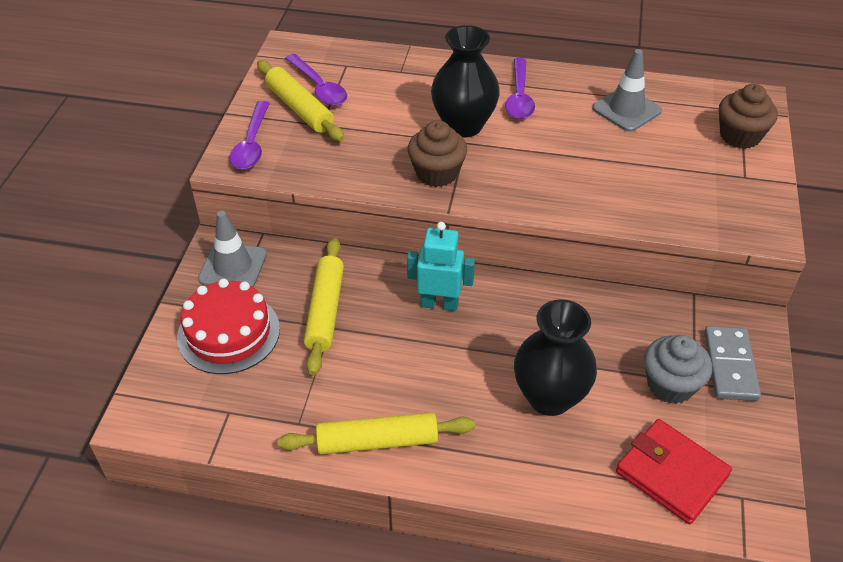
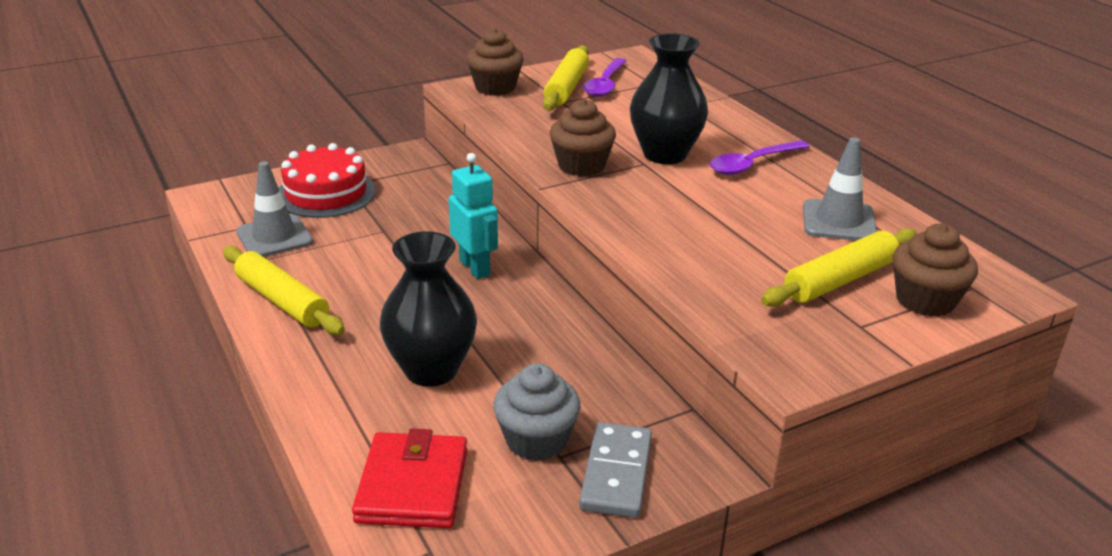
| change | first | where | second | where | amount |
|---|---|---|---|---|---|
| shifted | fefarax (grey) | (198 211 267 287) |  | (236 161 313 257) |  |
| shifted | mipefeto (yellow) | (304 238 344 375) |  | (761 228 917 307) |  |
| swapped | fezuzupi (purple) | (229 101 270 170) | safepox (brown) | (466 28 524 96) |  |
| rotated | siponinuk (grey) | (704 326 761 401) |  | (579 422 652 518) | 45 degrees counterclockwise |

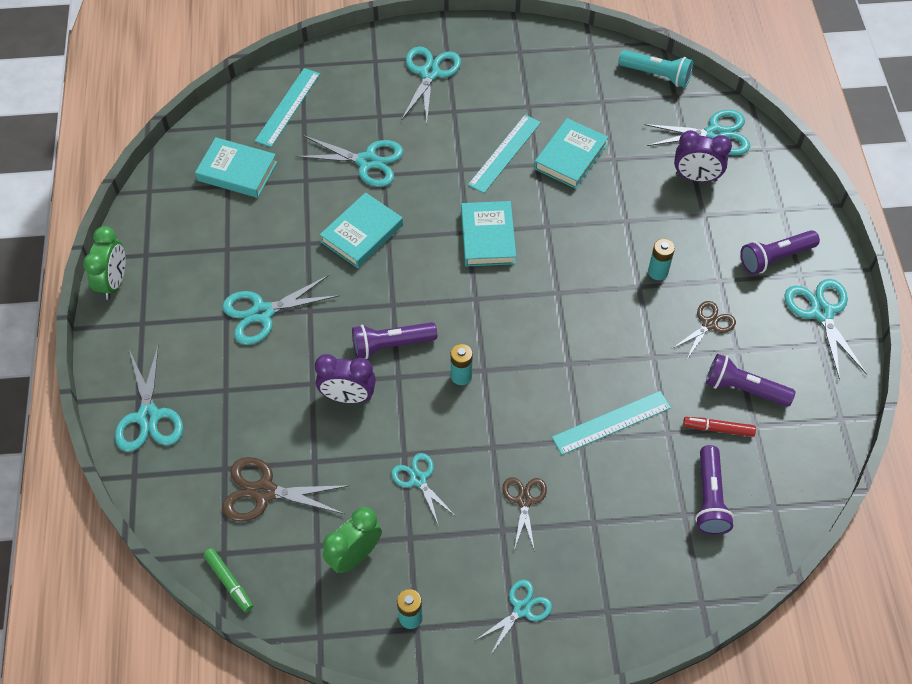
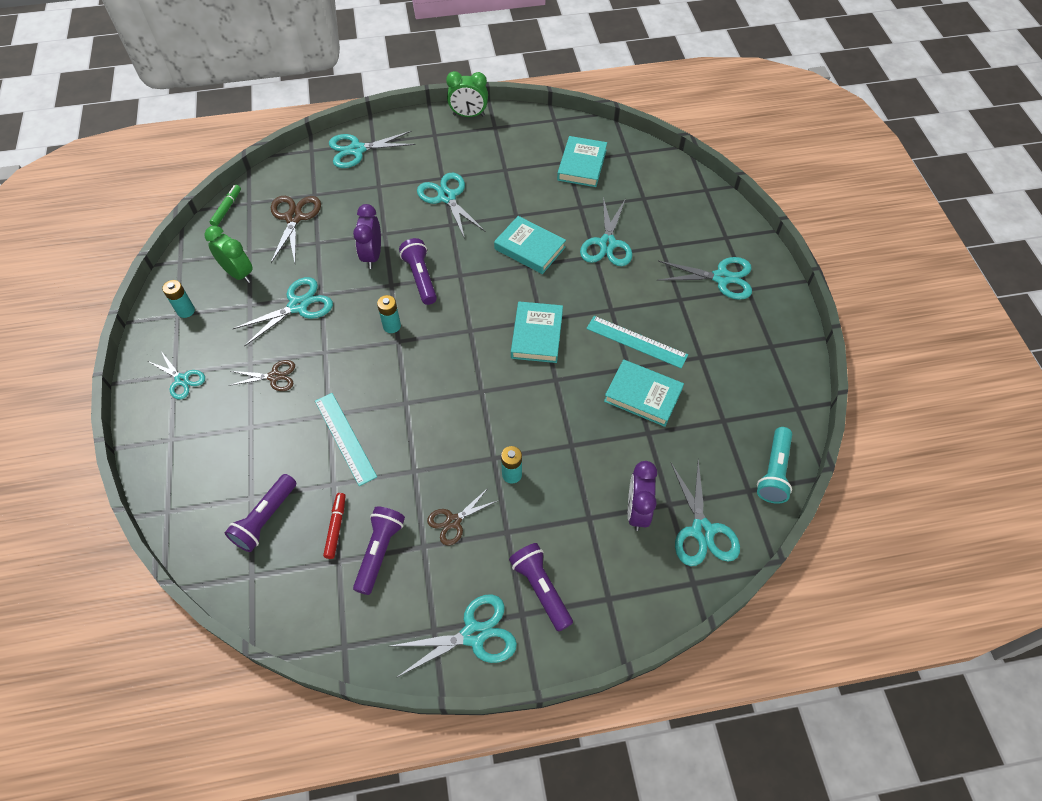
| change | first | where | second | where | amount |
|---|---|---|---|---|---|
| gone | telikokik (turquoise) | (255 68 320 147) |  |  |  |
| rotated | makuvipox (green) | (203 548 253 612) |  | (209 185 241 226) | 150 degrees clockwise |
| rotated | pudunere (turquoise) | (461 201 516 267) |  | (511 301 563 363) | 75 degrees counterclockwise |
| rotated | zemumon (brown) | (673 301 736 359) |  | (427 487 499 545) | 105 degrees clockwise |
| rotated | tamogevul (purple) | (695 445 734 535) |  | (225 474 296 552) | 60 degrees counterclockwise |
| scaled | zemumon (turquoise) | (391 453 454 524) |  | (232 277 333 347) | x1.57 |

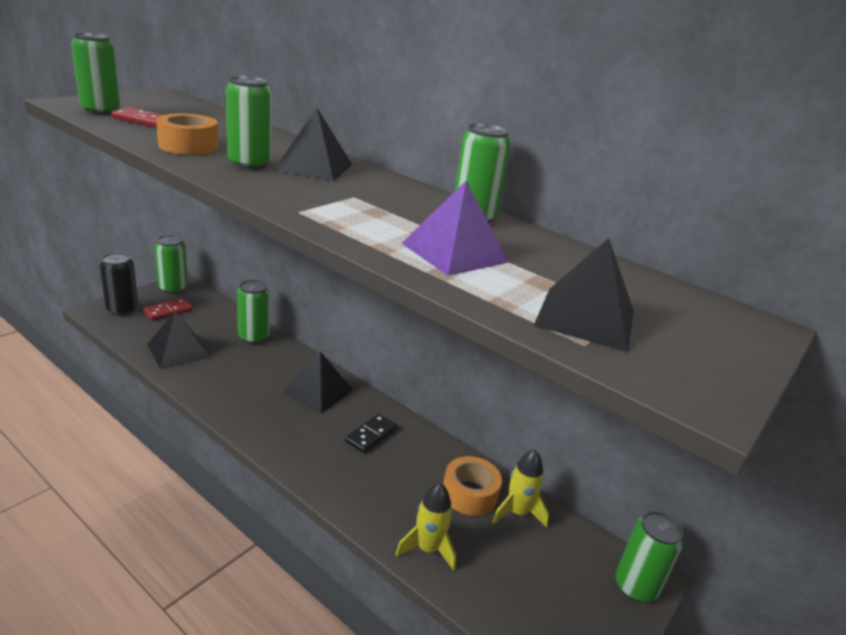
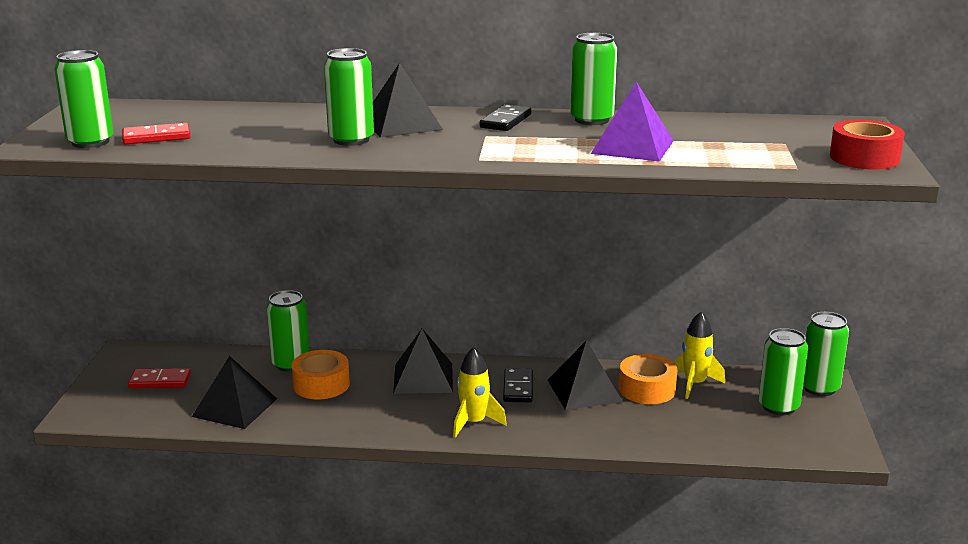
| change | first | where | second | where | amount |
|---|---|---|---|---|---|
| gone | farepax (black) | (100 252 138 316) |  |  |  |
| new |  |  | siponinuk (black) | (480 104 531 131) |  |
| new |  |  | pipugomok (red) | (830 120 905 170) |  |
| shifted | farepax (green) | (155 235 188 294) |  | (759 328 808 415) |  |
| shifted | pipugomok (orange) | (156 113 218 155) |  | (292 350 350 399) |  |
| shifted | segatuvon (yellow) | (395 482 456 571) |  | (453 347 507 438) |  |
| shifted | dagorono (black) | (534 238 634 352) |  | (547 340 623 410) |  |
| rotated | siponinuk (red) | (143 298 193 321) |  | (128 368 191 388) | 75 degrees clockwise |

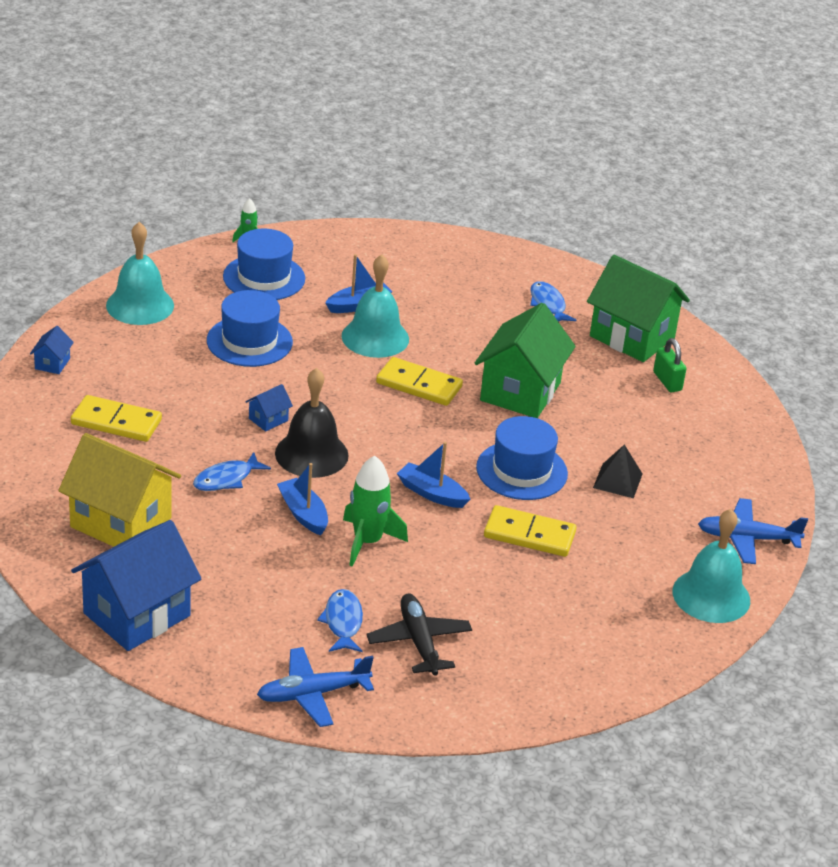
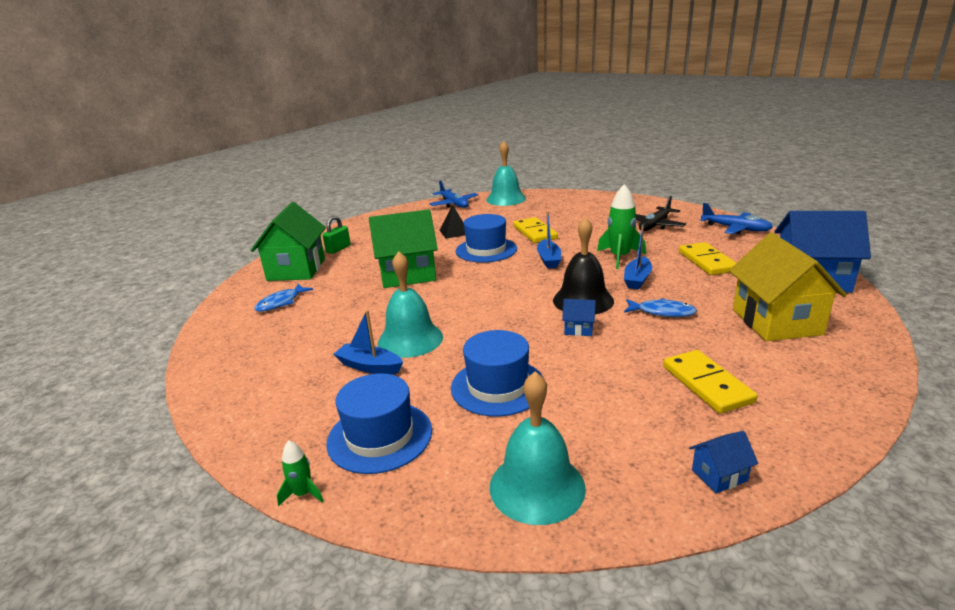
| change | first | where | second | where | amount |
|---|---|---|---|---|---|
| gone | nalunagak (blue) | (317 589 363 652) |  |  |  |
| shifted | siponinuk (yellow) | (376 357 463 406) |  | (679 242 736 275) |  |

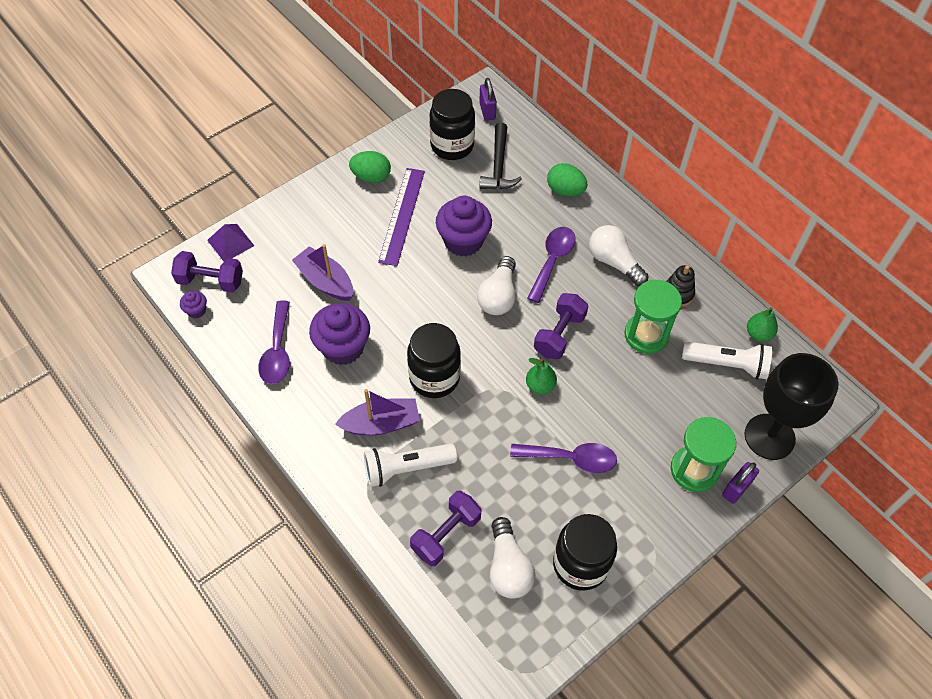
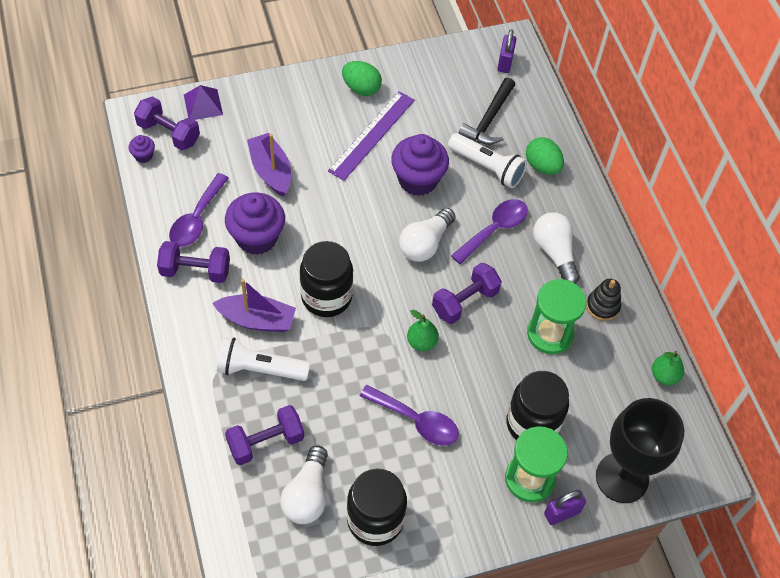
| change | first | where | second | where | amount |
|---|---|---|---|---|---|
| new |  |  | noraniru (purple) | (157 241 230 283) |  |
| shifted | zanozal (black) | (429 89 475 160) |  | (506 371 569 440) |  |
| shifted | tamogevul (white) | (682 341 772 379) |  | (448 133 527 188) |  |

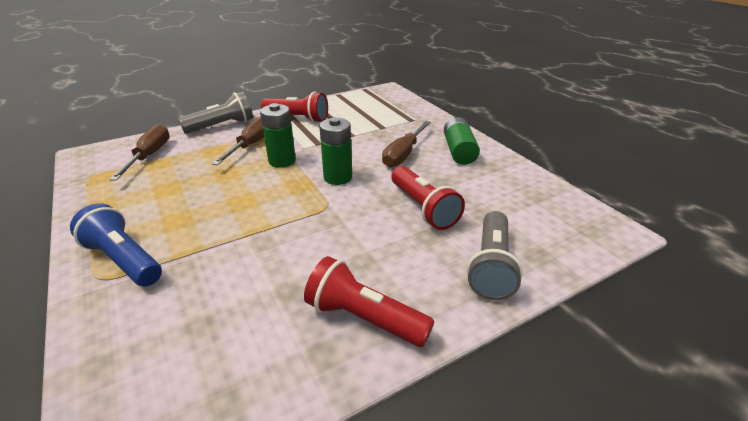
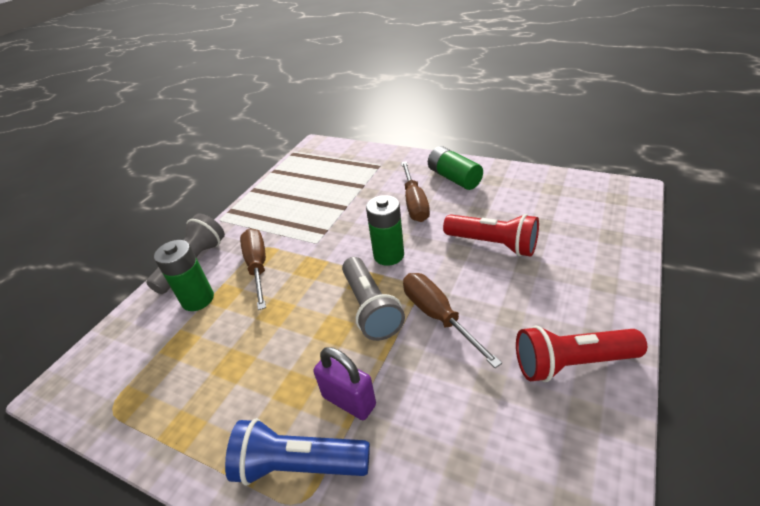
| change | first | where | second | where | amount |
|---|---|---|---|---|---|
| gone | tamogevul (red) | (261 92 328 123) |  |  |  |
| new |  |  | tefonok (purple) | (313 347 376 420) |  |
| shifted | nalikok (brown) | (109 124 170 181) |  | (403 273 502 368) |  |
| shifted | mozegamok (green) | (260 103 296 168) |  | (154 240 214 311) |  |
| shifted | tamogevul (grey) | (467 211 523 300) |  | (342 257 405 341) |  |

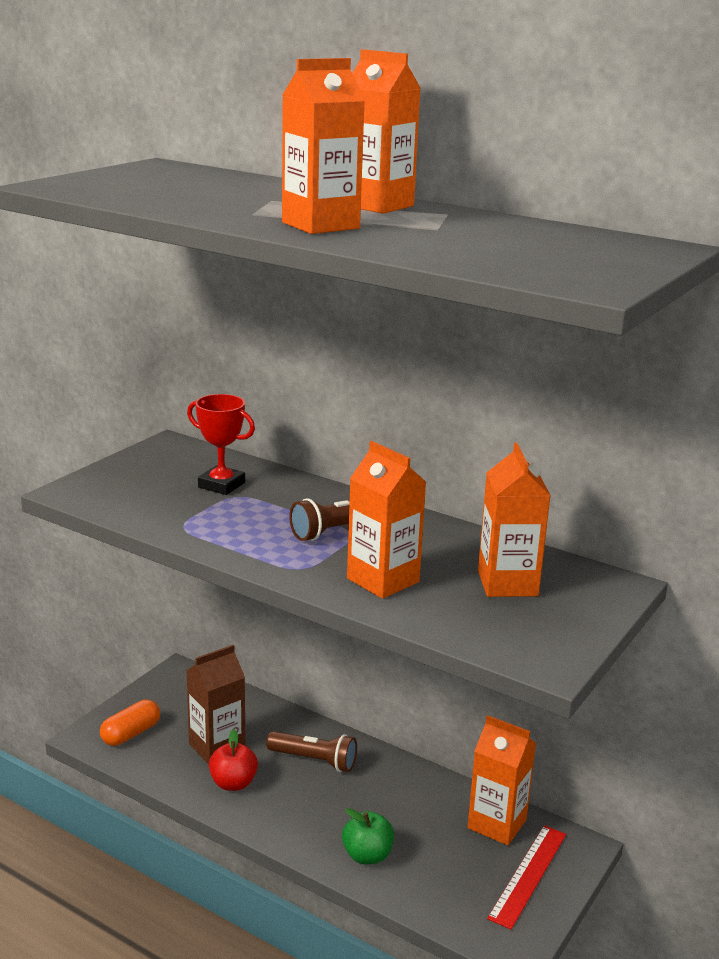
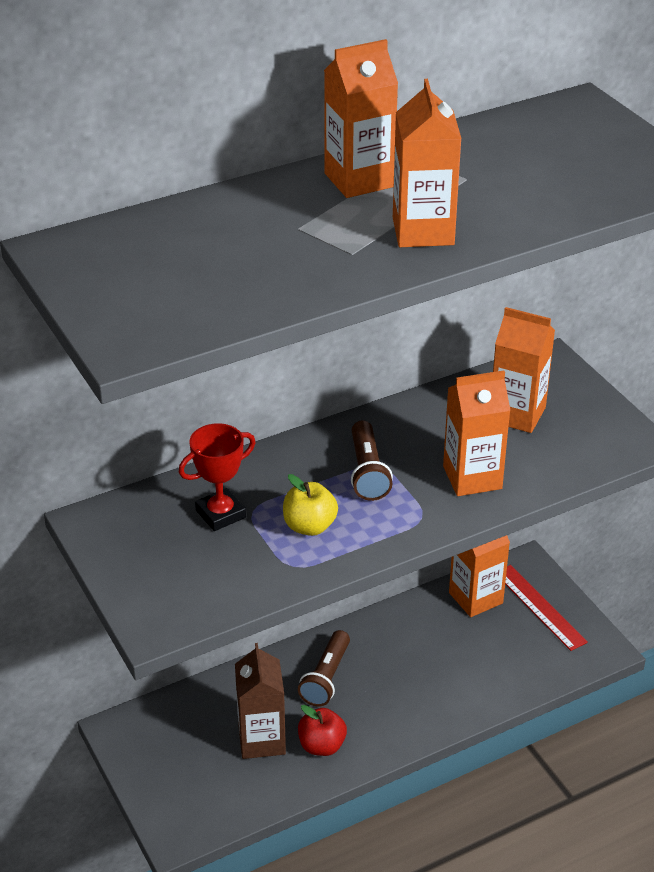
| change | first | where | second | where | amount |
|---|---|---|---|---|---|
| gone | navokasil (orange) | (100 700 160 746) |  |  |  |
| gone | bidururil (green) | (342 808 394 864) |  |  |  |
| new |  |  | bidururil (yellow) | (283 474 338 536) |  |
| rotated | tamogevul (brown) | (266 731 357 772) |  | (298 630 350 707) | 150 degrees clockwise |

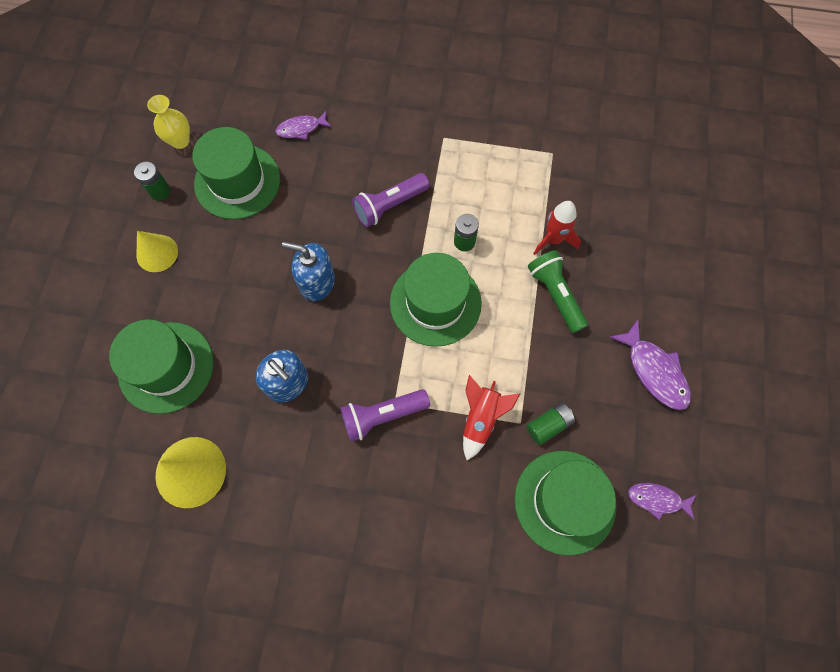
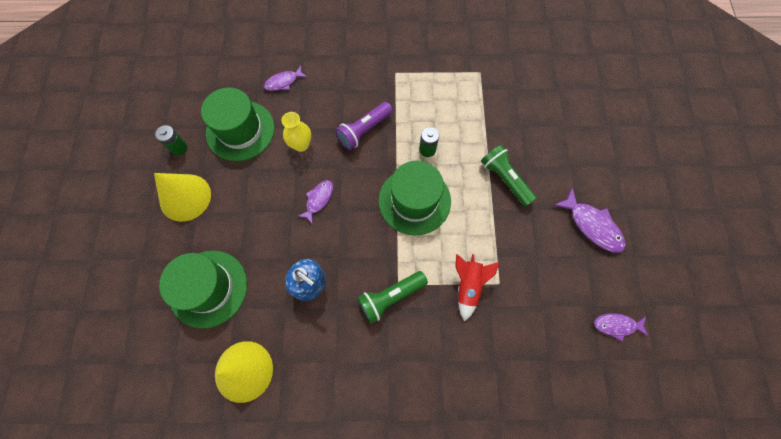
| change | first | where | second | where | amount |
|---|---|---|---|---|---|
| gone | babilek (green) | (515 451 617 555) |  |  |  |
| gone | mozegamok (green) | (526 403 575 445) |  |  |  |
| gone | segatuvon (red) | (533 201 581 255) |  |  |  |
| shifted | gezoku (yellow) | (147 95 190 149) |  | (281 112 311 152) |  |
| swapped | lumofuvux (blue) | (282 242 335 301) | nalunagak (purple) | (297 180 333 225) |  |
| repainted | tamogevul (purple) | (340 389 430 442) | tamogevul (green) | (357 271 428 323) |  |
| scaled | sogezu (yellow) | (136 231 178 272) |  | (154 173 211 222) | x1.52 |

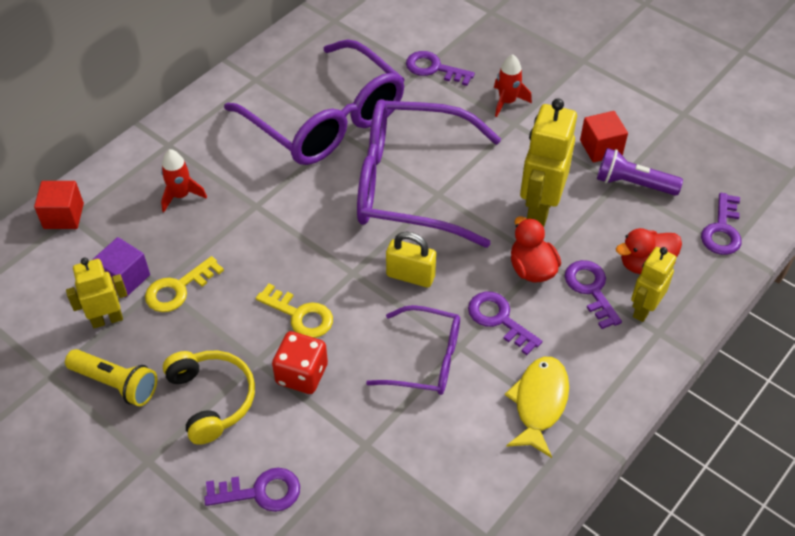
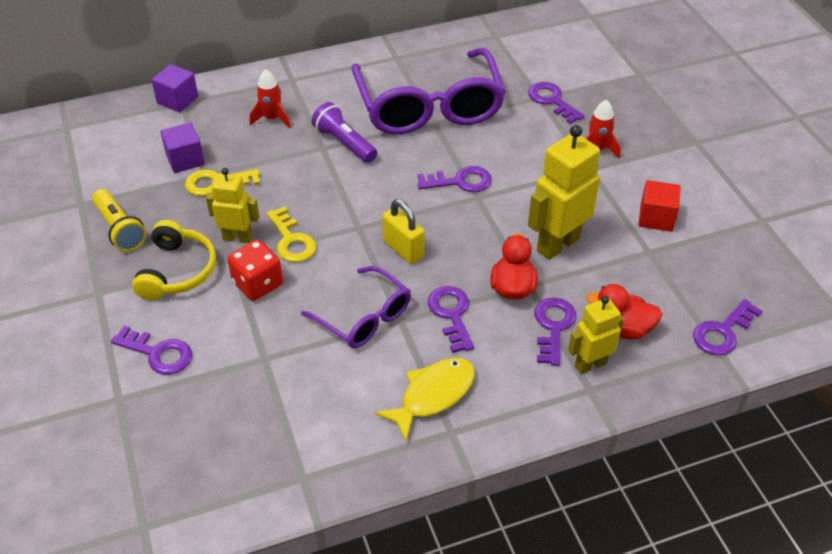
| change | first | where | second | where | amount |
|---|---|---|---|---|---|
| shifted | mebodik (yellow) | (66 258 127 328) |  | (206 168 259 243) |  |
| shifted | tamogevul (purple) | (597 148 683 196) |  | (311 102 377 163) |  |
| swapped | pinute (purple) | (357 99 501 248) | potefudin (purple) | (417 166 492 192) |  |
| repainted | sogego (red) | (34 181 84 229) | sogego (purple) | (151 64 198 112) |  |

